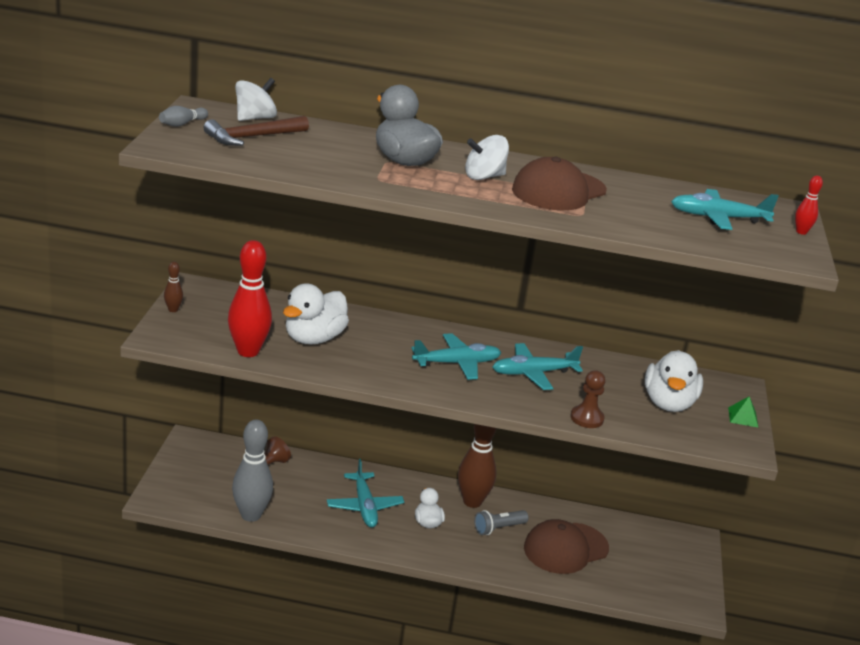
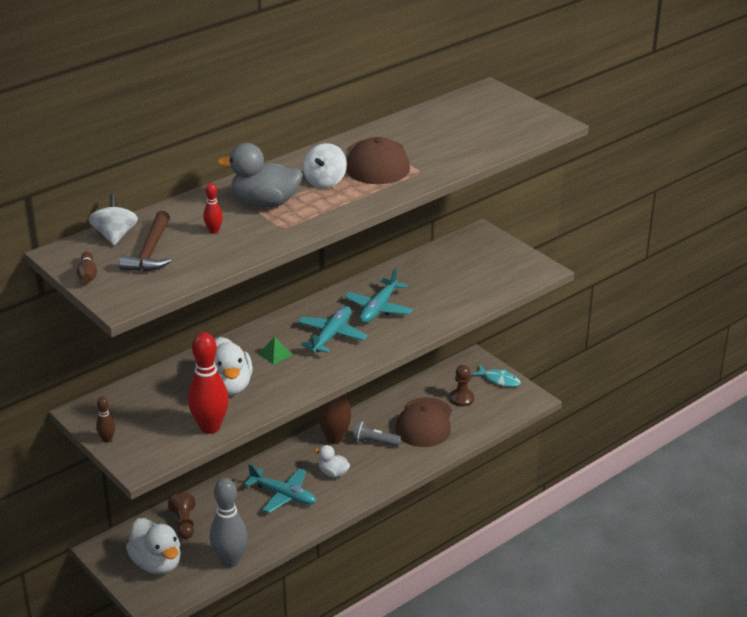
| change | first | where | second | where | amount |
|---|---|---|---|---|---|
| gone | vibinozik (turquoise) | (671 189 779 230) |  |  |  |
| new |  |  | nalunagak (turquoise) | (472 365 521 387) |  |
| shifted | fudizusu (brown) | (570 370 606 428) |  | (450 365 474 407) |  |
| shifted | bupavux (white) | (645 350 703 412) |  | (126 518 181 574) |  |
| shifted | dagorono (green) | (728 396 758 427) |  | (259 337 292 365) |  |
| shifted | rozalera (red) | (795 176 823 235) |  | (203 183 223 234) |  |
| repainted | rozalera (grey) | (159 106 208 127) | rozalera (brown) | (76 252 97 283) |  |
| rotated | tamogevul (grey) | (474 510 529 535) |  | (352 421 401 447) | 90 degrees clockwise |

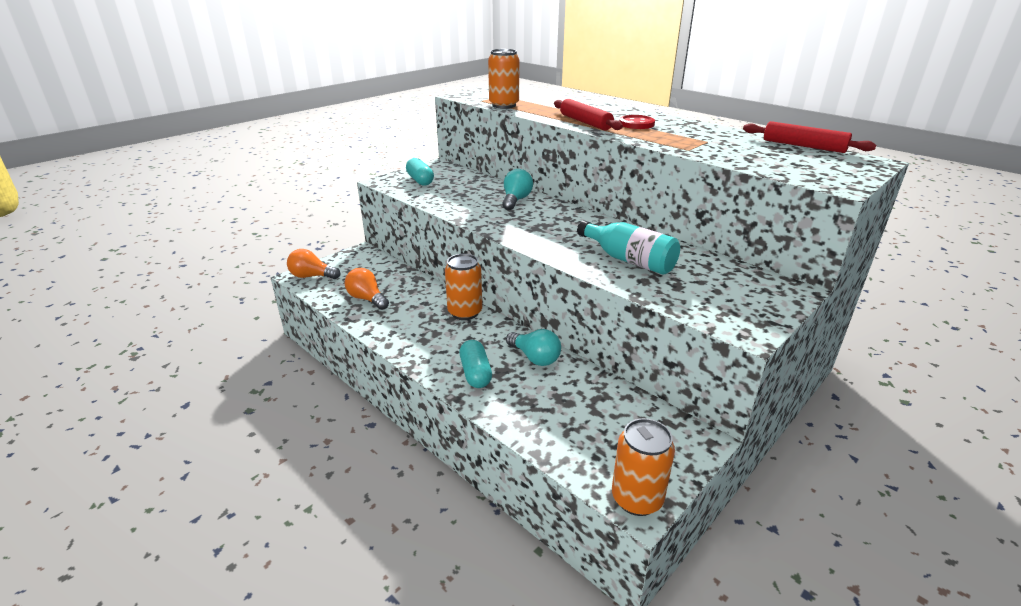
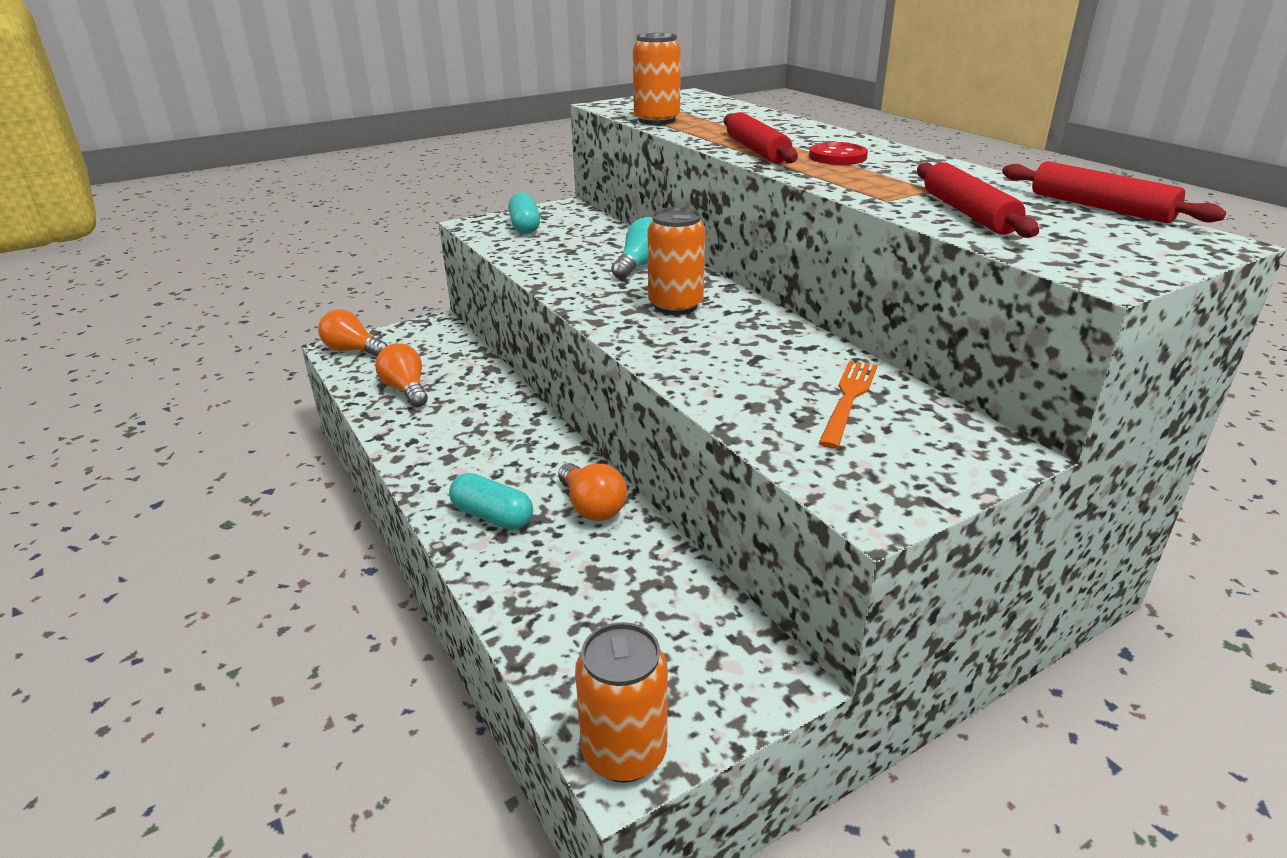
| change | first | where | second | where | amount |
|---|---|---|---|---|---|
| gone | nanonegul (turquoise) | (577 220 680 275) |  |  |  |
| new |  |  | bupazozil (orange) | (819 360 878 449) |  |
| new |  |  | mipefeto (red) | (917 162 1039 238) |  |
| shifted | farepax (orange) | (445 254 482 320) |  | (648 207 705 315) |  |
| repainted | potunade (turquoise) | (506 329 561 366) | potunade (orange) | (558 463 627 521) |  |
| rotated | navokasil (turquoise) | (459 340 492 388) |  | (449 473 533 530) | 60 degrees counterclockwise |

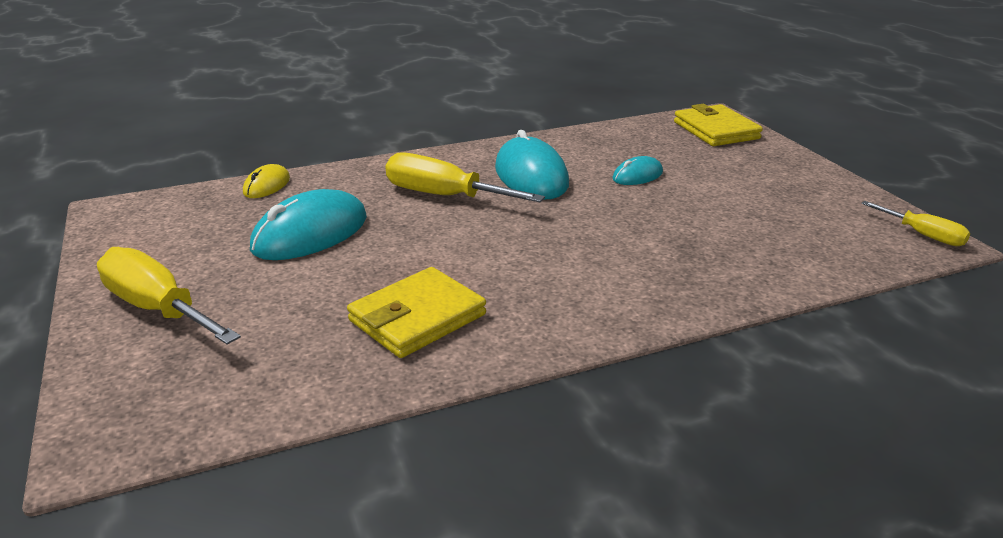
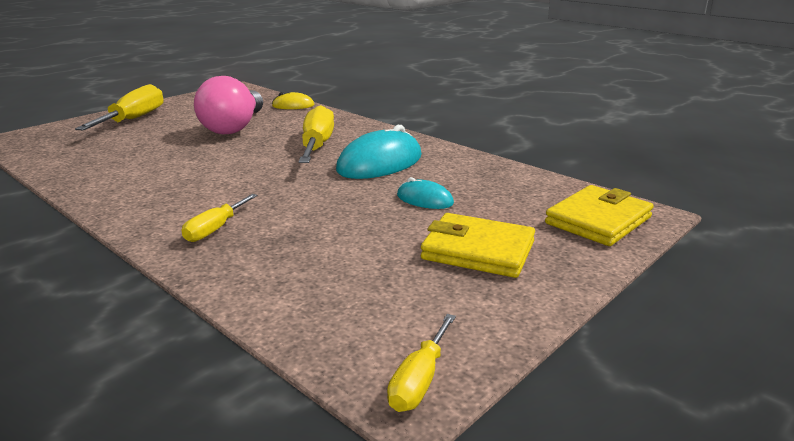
| change | first | where | second | where | amount |
|---|---|---|---|---|---|
| new |  |  | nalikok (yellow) | (182 194 258 242) |  |
| shifted | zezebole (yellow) | (347 267 486 358) |  | (421 213 535 278) |  |
| swapped | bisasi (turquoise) | (250 189 367 260) | potunade (pink) | (194 76 263 134) |  |

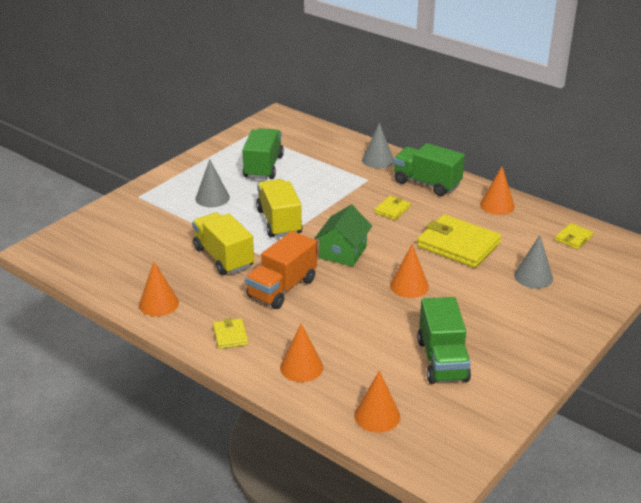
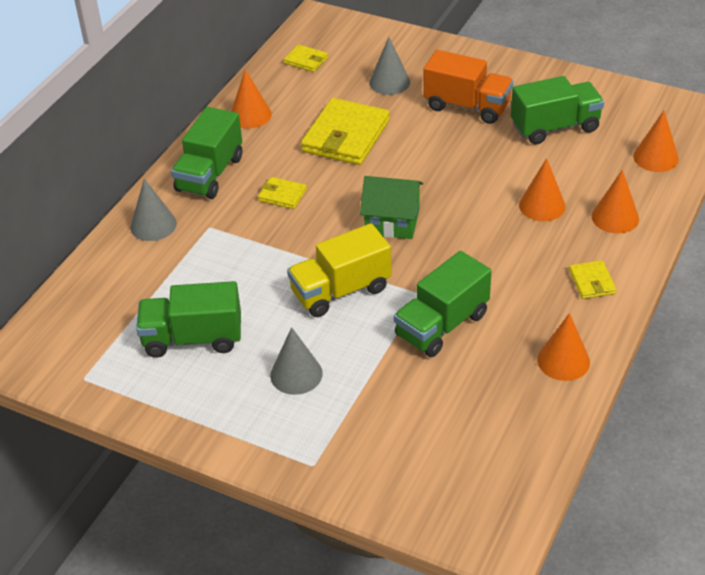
| change | first | where | second | where | amount |
|---|---|---|---|---|---|
| shifted | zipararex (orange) | (245 231 317 309) |  | (423 50 513 124) |  |
| shifted | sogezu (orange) | (390 244 429 298) |  | (519 158 566 221) |  |
| repainted | zipararex (yellow) | (192 212 254 275) | zipararex (green) | (394 251 491 357) |  |
| rotated | zezebole (yellow) | (213 318 248 349) |  | (569 260 616 299) | 75 degrees counterclockwise |

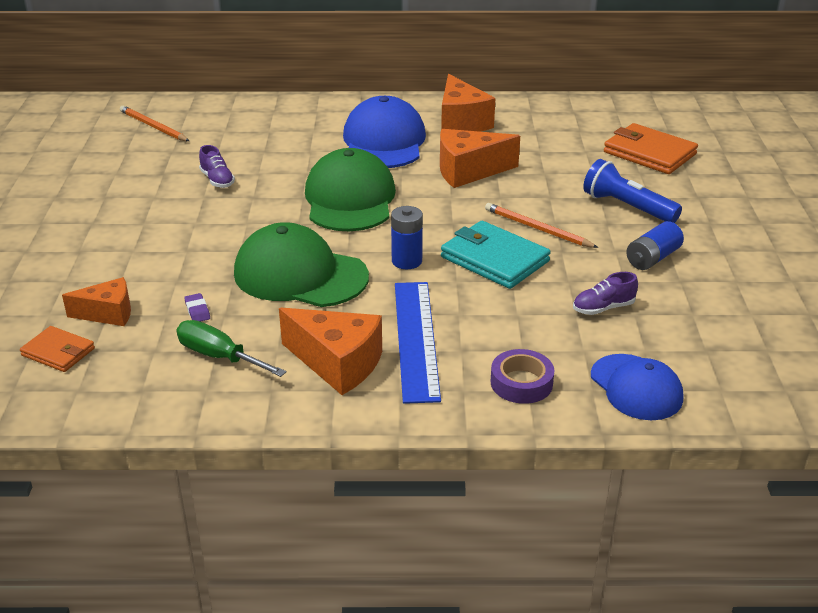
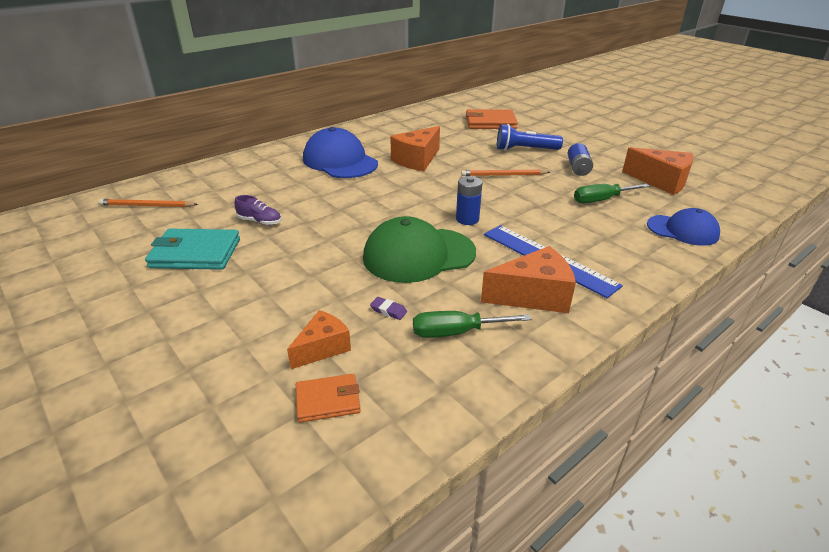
| change | first | where | second | where | amount |
|---|---|---|---|---|---|
| gone | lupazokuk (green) | (305 148 396 231) |  |  |  |
| gone | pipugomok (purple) | (491 349 554 404) |  |  |  |
| shifted | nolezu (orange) | (441 74 495 132) |  | (622 147 694 195) |  |
| shifted | zezebole (turquoise) | (441 221 551 289) |  | (145 228 240 270) |  |
| swapped | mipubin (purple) | (573 272 638 315) | nalikok (green) | (574 184 650 203) |  |

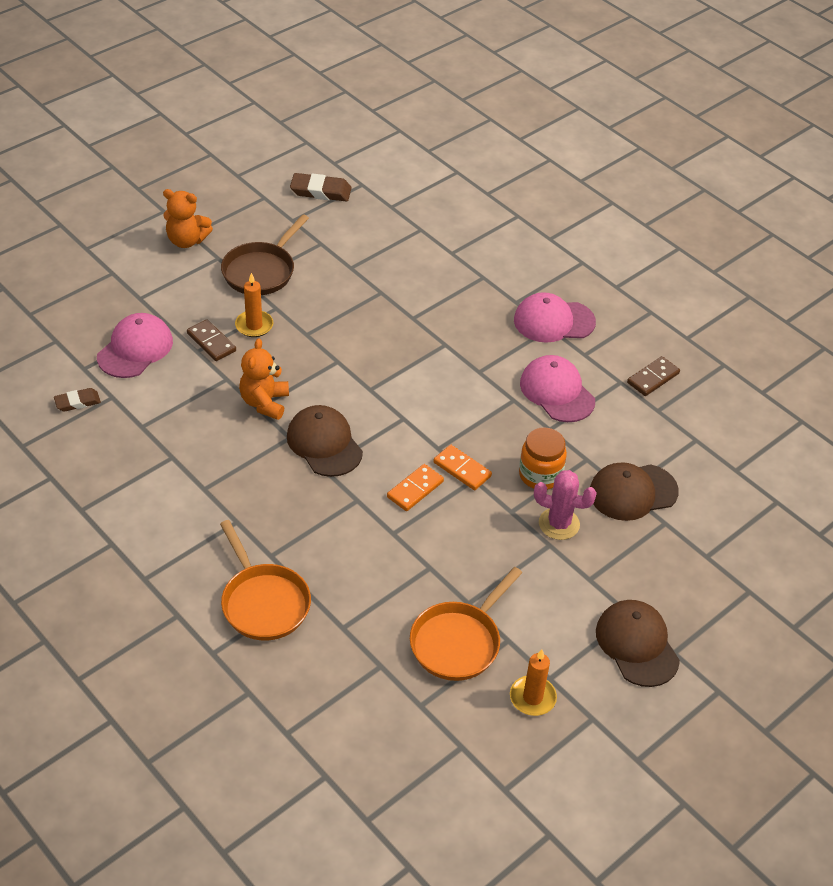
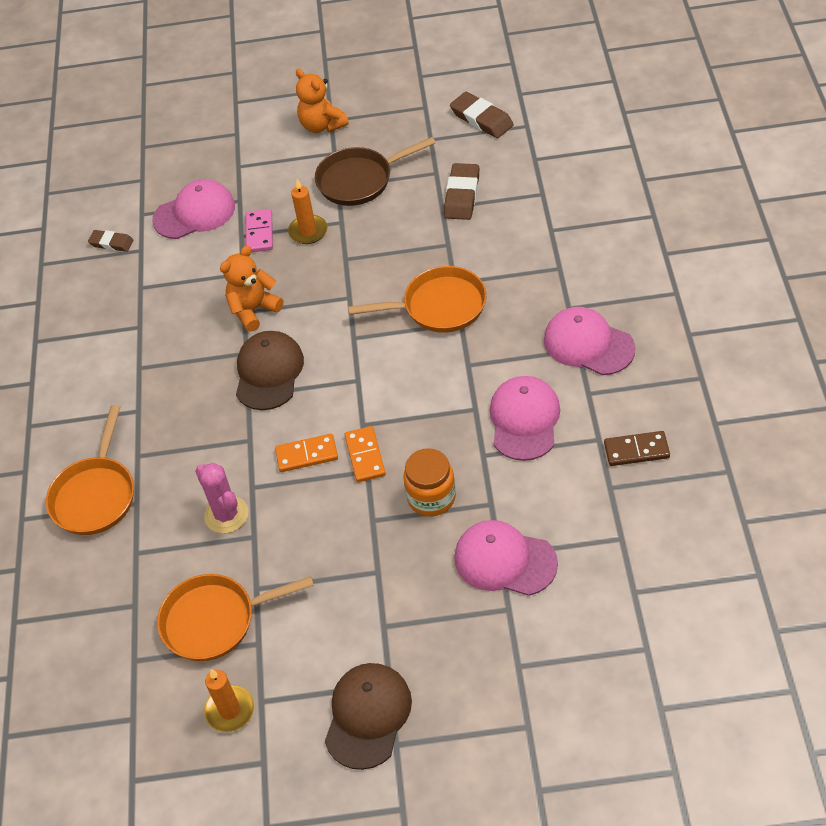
| change | first | where | second | where | amount |
|---|---|---|---|---|---|
| new |  |  | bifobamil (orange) | (348 266 487 333) |  |
| new |  |  | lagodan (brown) | (444 163 479 220) |  |
| shifted | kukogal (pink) | (534 470 597 540) |  | (195 463 248 533) |  |
| repainted | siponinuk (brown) | (187 319 236 361) | siponinuk (pink) | (246 209 273 252) |  |
| repainted | lupazokuk (brown) | (590 462 679 521) | lupazokuk (pink) | (454 520 558 596) |  |

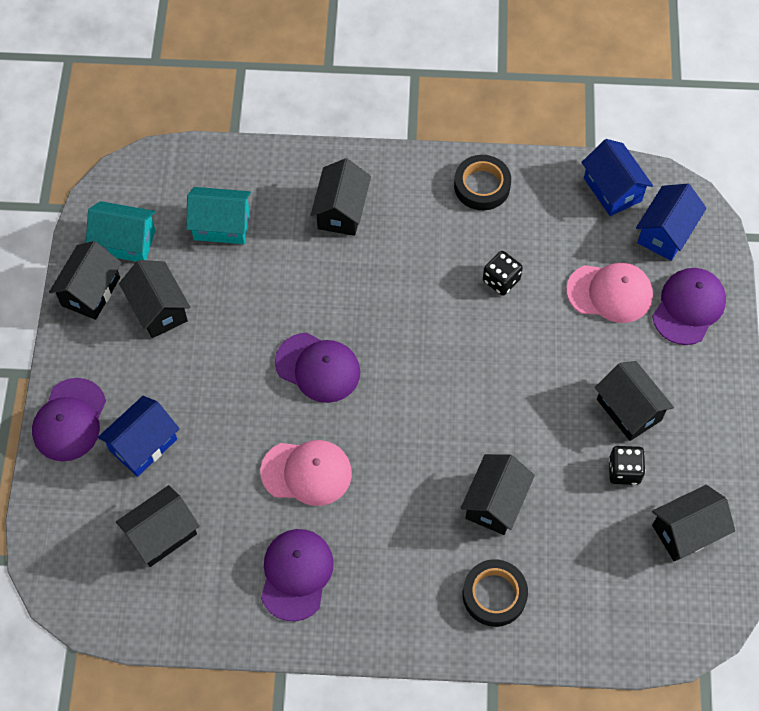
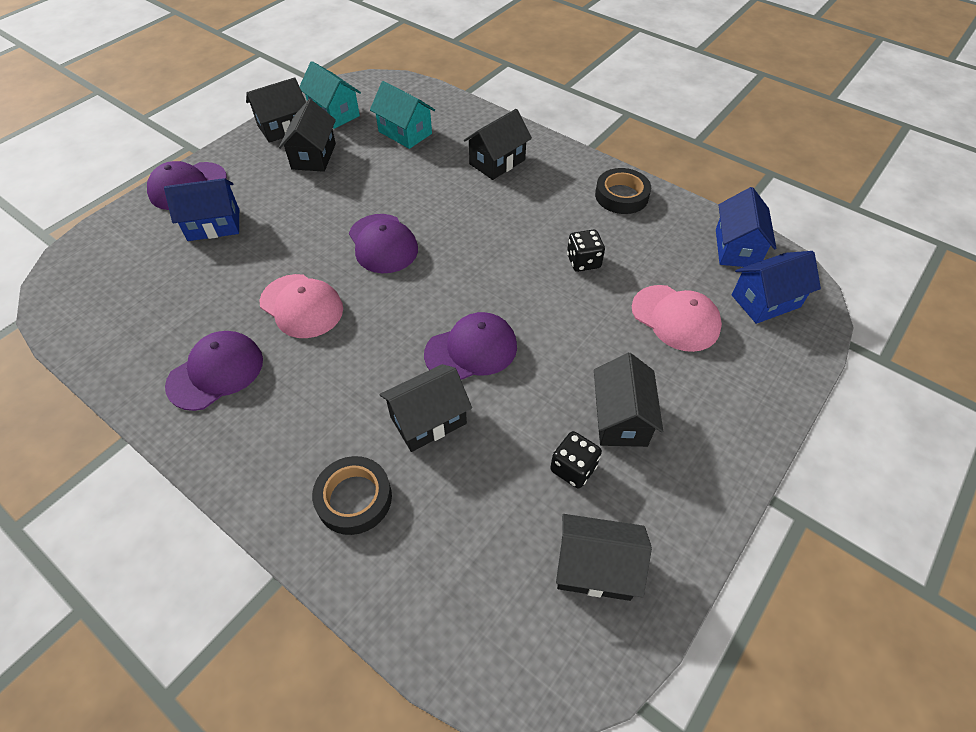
| change | first | where | second | where | amount |
|---|---|---|---|---|---|
| gone | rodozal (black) | (116 485 199 567) |  |  |  |
| shifted | lupazokuk (purple) | (652 268 726 345) |  | (424 312 517 380) |  |

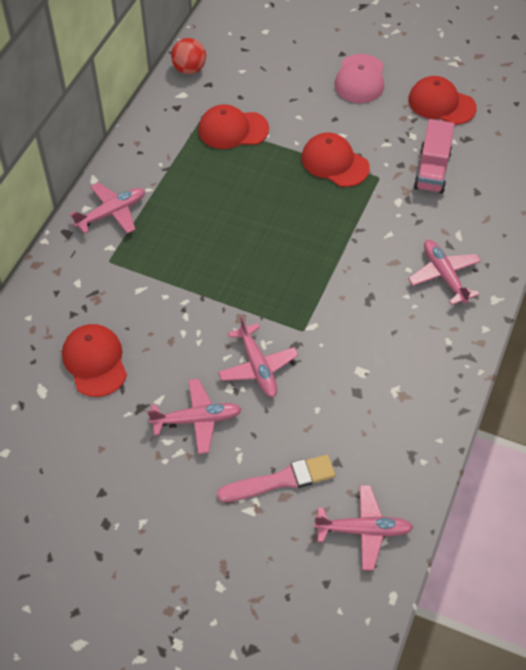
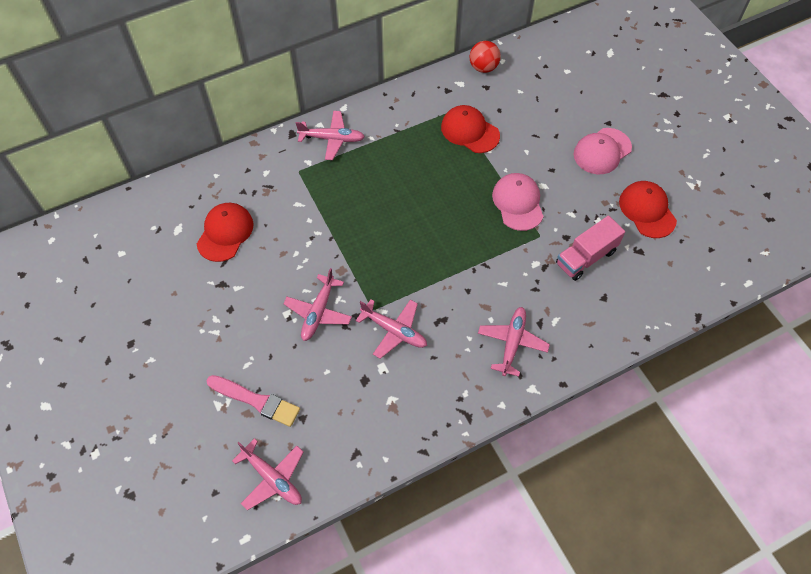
| change | first | where | second | where | amount |
|---|---|---|---|---|---|
| shifted | vibinozik (pink) | (147 379 242 454) |  | (356 299 427 359) |  |
| repainted | lupazokuk (red) | (301 132 370 187) | lupazokuk (pink) | (492 173 544 231) |  |

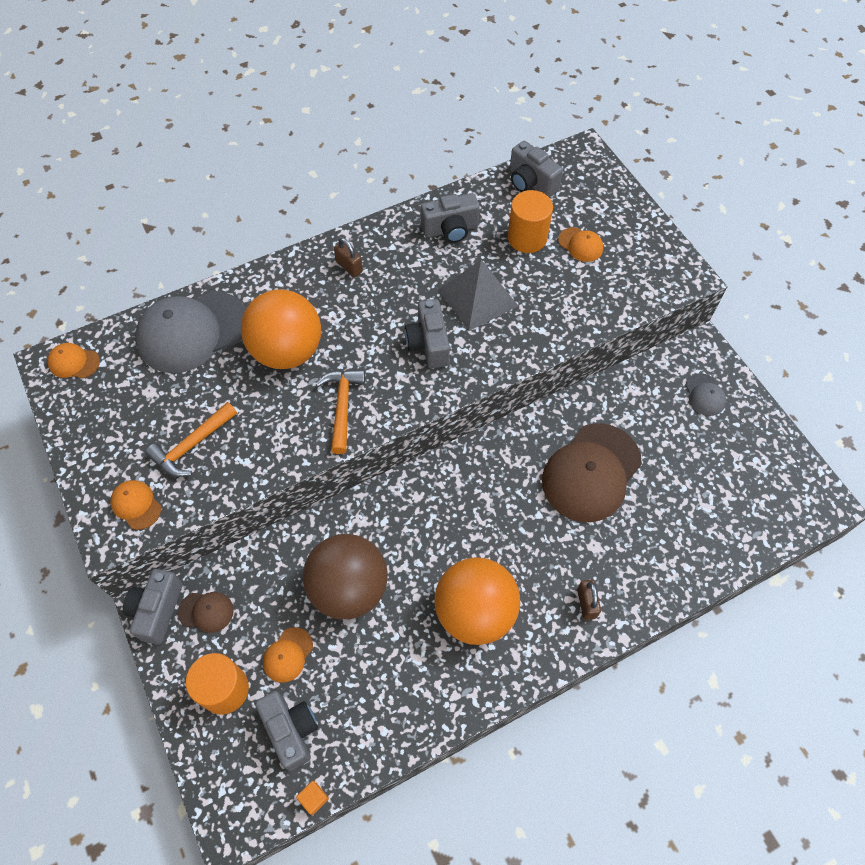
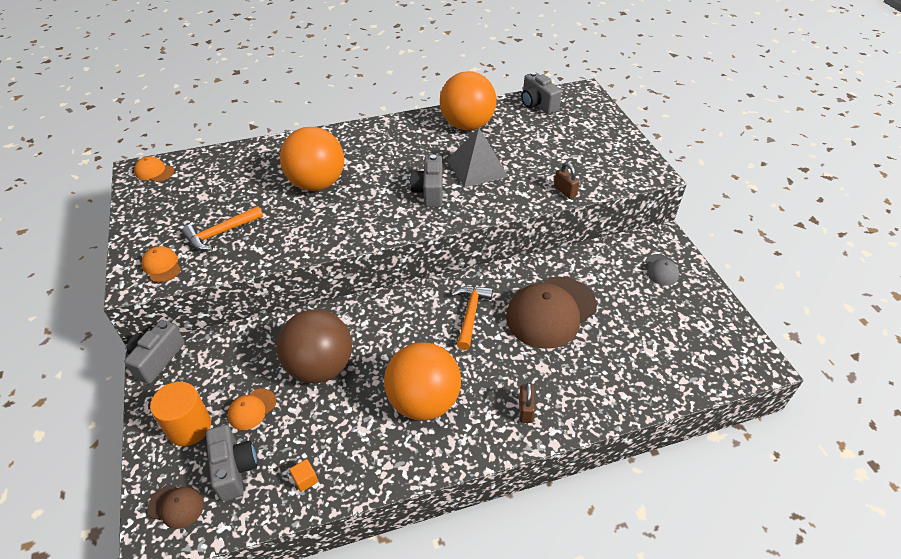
| change | first | where | second | where | amount |
|---|---|---|---|---|---|
| gone | lupazokuk (grey) | (135 291 246 373) |  |  |  |
| gone | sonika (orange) | (508 190 553 253) |  |  |  |
| gone | lupazokuk (orange) | (558 227 603 262) |  |  |  |
| shifted | lupazokuk (brown) | (178 592 234 633) |  | (148 485 204 529) |  |
| shifted | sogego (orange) | (296 781 329 815) |  | (289 459 318 492) |  |
| shifted | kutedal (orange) | (316 370 365 454) |  | (451 286 493 350) |  |
| shifted | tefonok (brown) | (334 238 363 277) |  | (554 162 579 199) |  |
| swapped | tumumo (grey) | (421 193 480 243) | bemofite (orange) | (440 71 496 130) |  |

